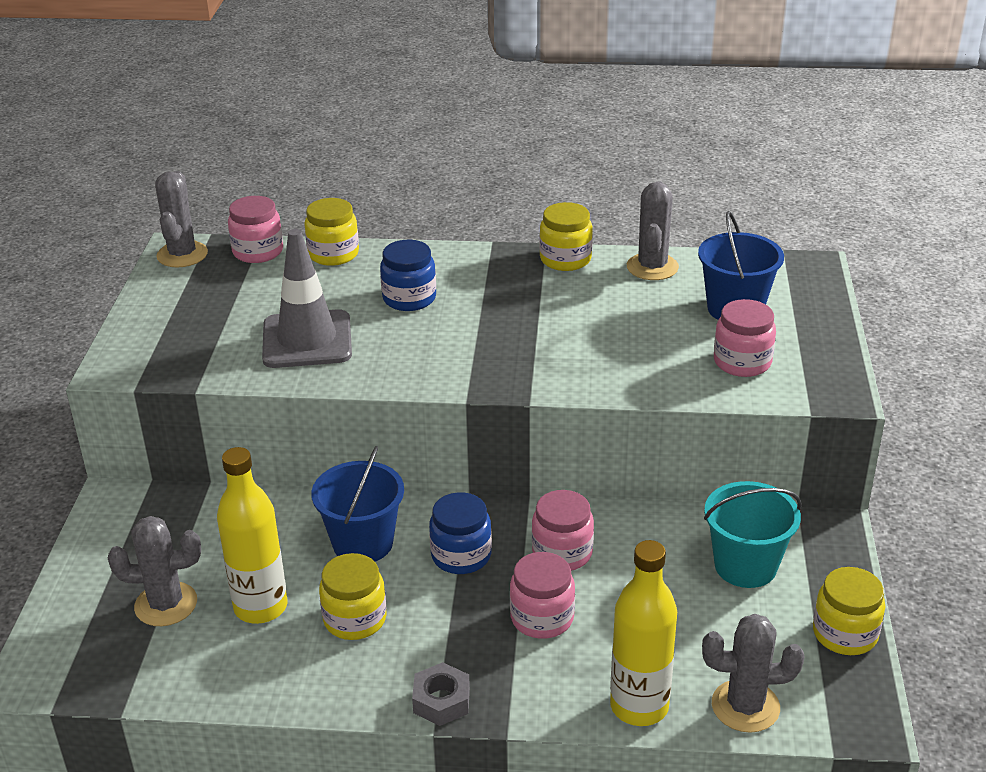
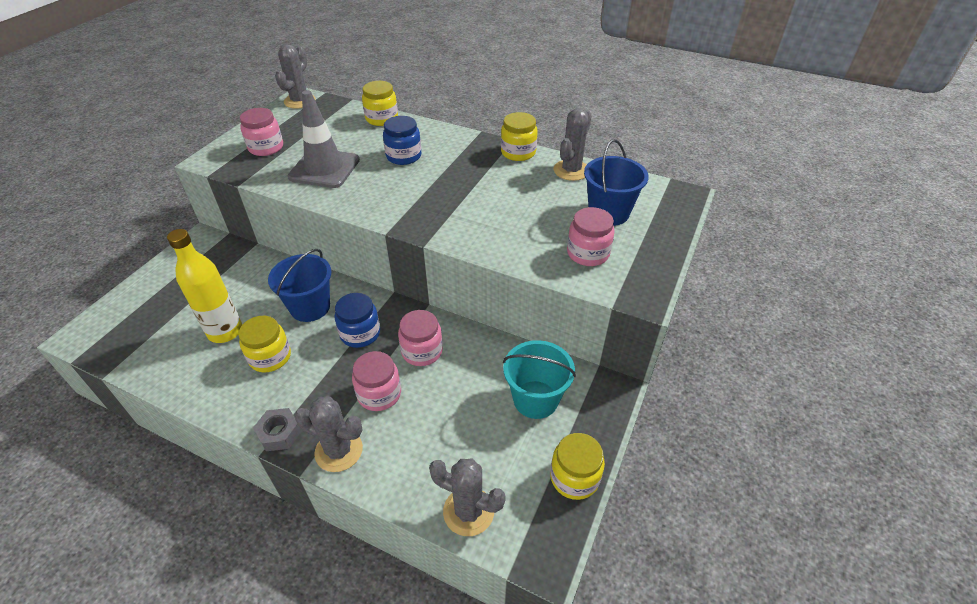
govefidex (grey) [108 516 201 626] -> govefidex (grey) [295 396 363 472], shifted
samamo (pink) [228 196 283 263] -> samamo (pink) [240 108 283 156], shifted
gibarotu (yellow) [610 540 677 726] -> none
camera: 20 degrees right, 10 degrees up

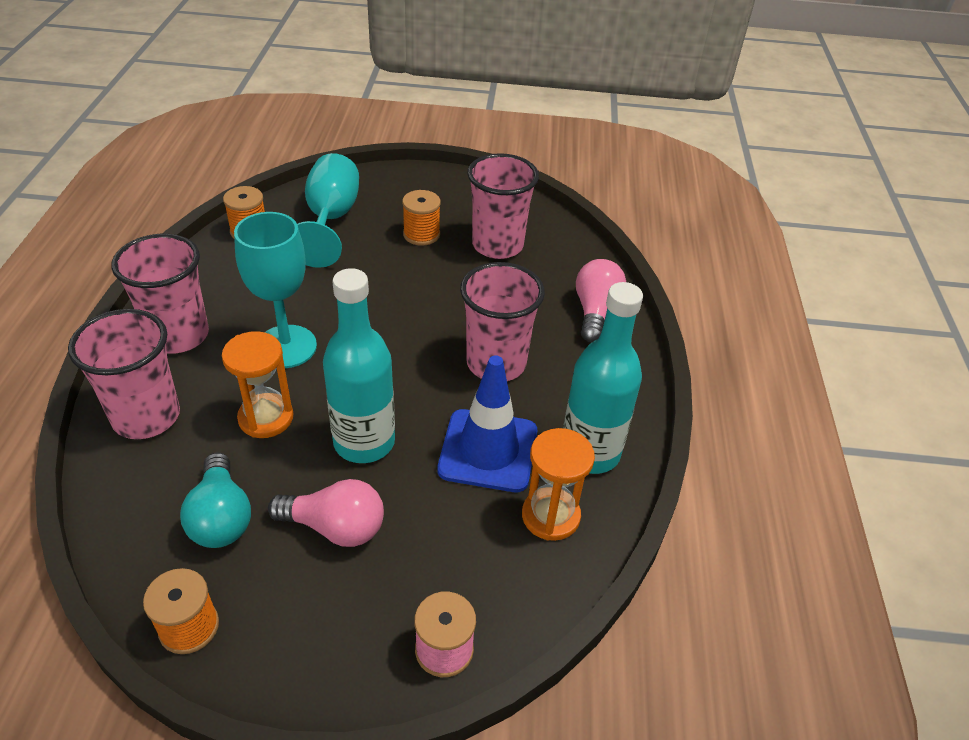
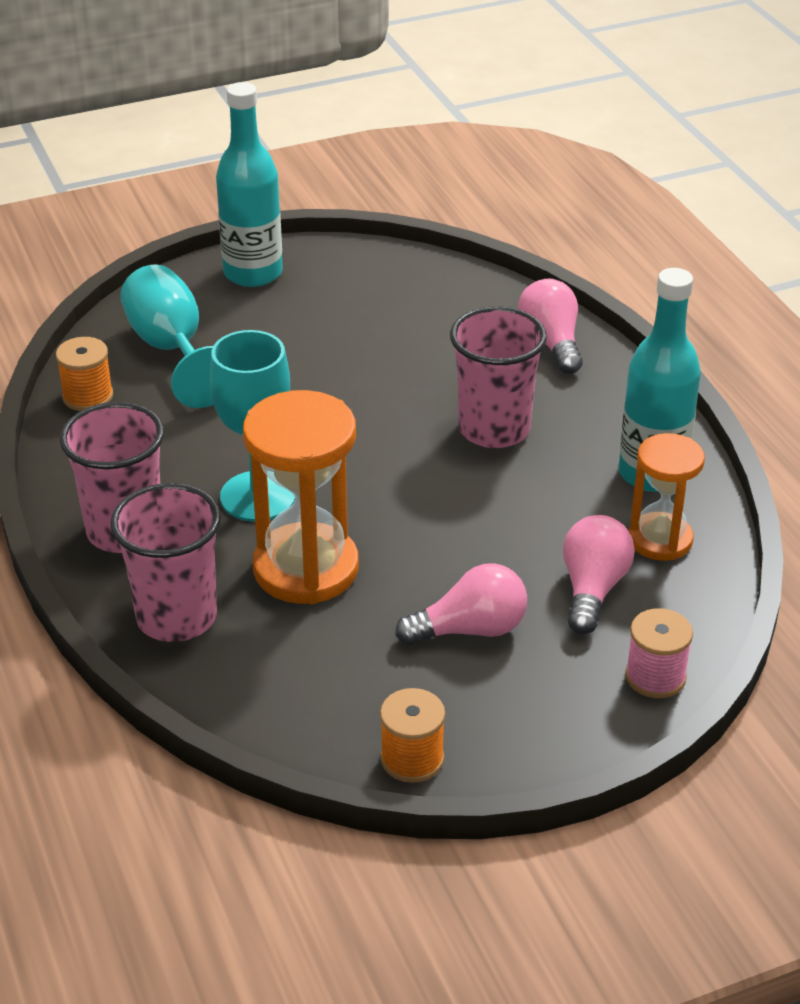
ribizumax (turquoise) [180 453 251 548] -> none
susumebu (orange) [222 331 294 438] -> susumebu (orange) [243 390 359 604], x1.62
gibarotu (turquoise) [323 268 395 463] -> gibarotu (turquoise) [216 82 283 287], shifted
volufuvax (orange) [402 190 441 245] -> none
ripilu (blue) [437 356 537 492] -> none
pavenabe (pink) [467 153 539 259] -> none
none -> ribizumax (pink) [563 515 635 634]
camera: 25 degrees left, 5 degrees down

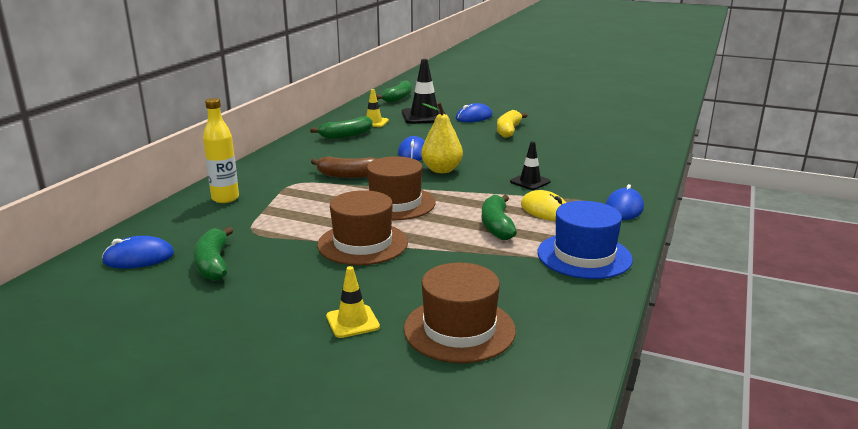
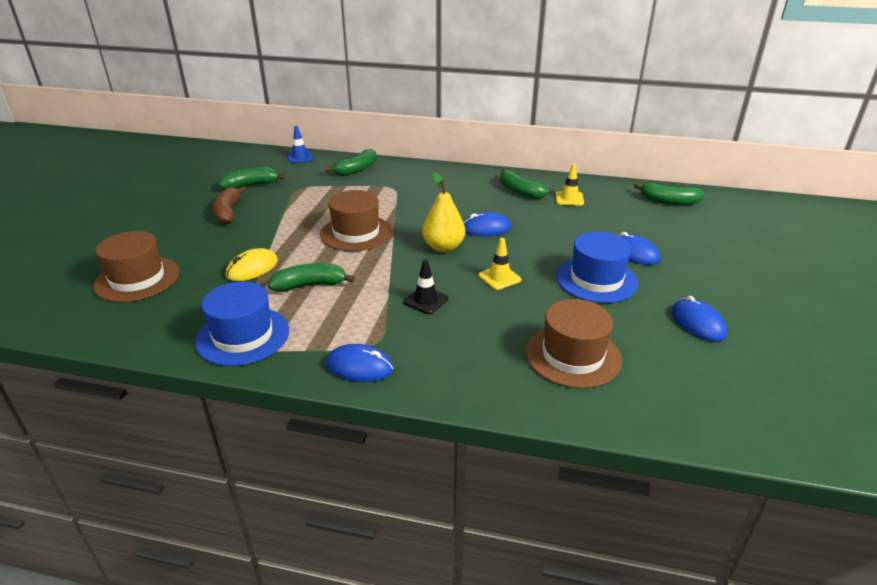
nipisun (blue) [102 236 174 268] -> nipisun (blue) [672 296 727 342], shifted
gibarotu (yellow) [203 98 239 203] -> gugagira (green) [325 149 377 176]
gugagira (brown) [311 157 377 178] -> gugagira (brown) [213 186 246 224], shifted
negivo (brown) [317 190 408 265] -> negivo (brown) [526 299 622 389], shifted
ripilu (yellow) [326 266 380 338] -> ripilu (yellow) [479 238 521 290], shifted
ripilu (black) [402 59 446 124] -> none
gugagira (yellow) [497 110 528 138] -> negivo (blue) [556 232 638 303]
nipisun (yellow) [521 190 566 221] -> nipisun (yellow) [226 248 278 281], shifted
none -> ripilu (blue) [287 126 313 163]
camera: 80 degrees right, 10 degrees up

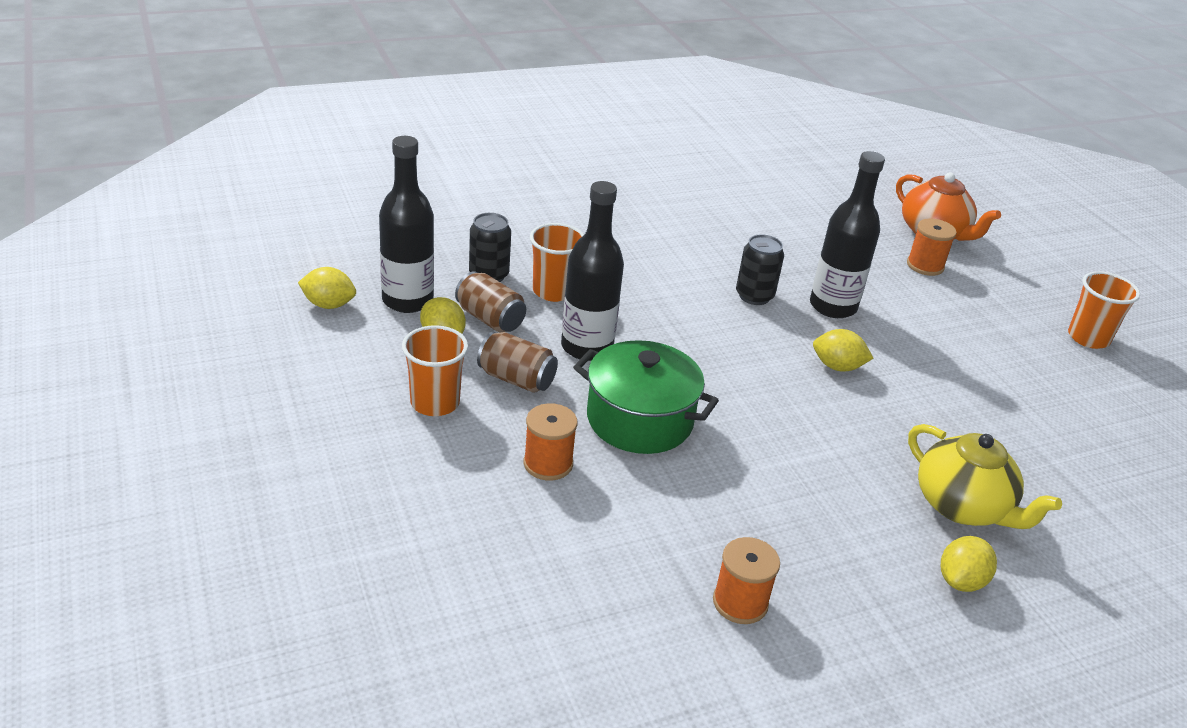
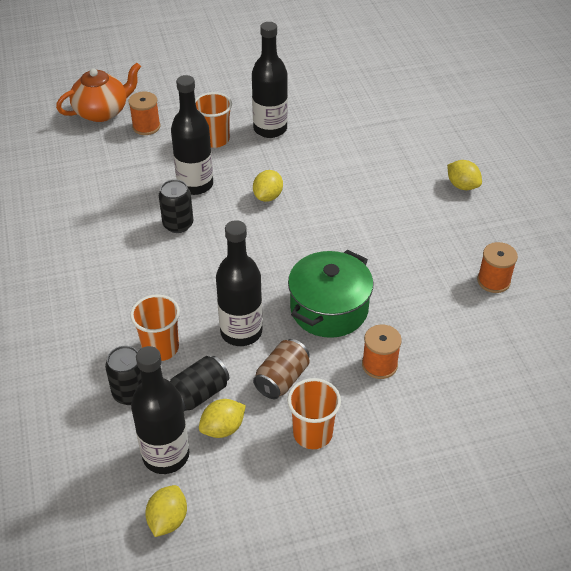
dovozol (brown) [455 271 526 332] -> dovozol (black) [170 356 229 411]
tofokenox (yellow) [908 424 1062 529] -> none
pavenabe (orange) [1068 271 1140 349] -> pavenabe (orange) [195 92 232 148], shifted
none -> gibarotu (black) [252 22 288 138]
camera: 80 degrees left, 10 degrees up

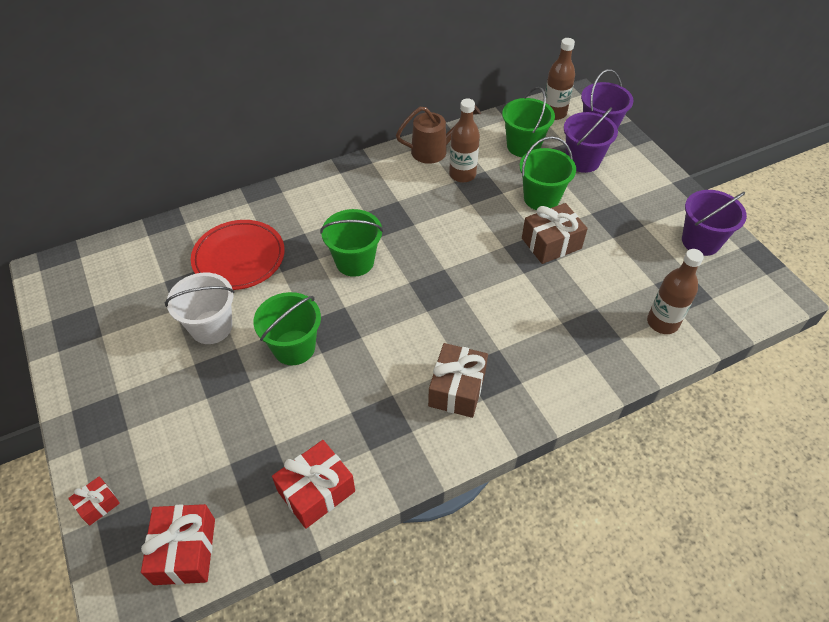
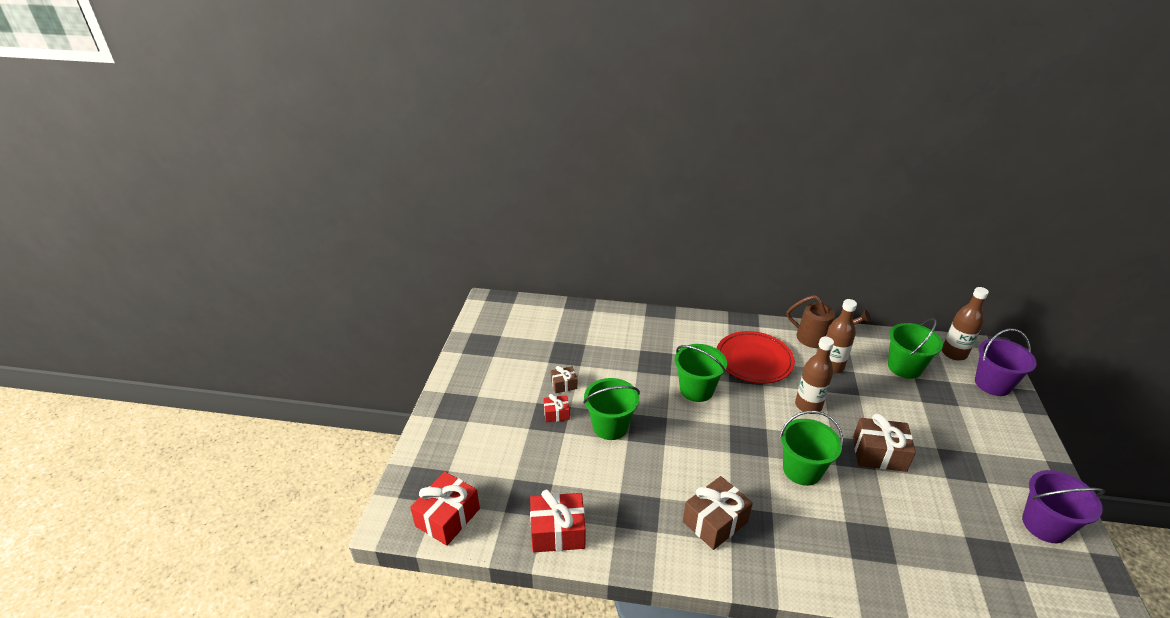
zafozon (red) [68 476 120 526] -> zafozon (red) [543 394 570 422], shifted
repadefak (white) [165 273 235 344] -> zafozon (brown) [551 366 577 393]
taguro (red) [191 220 285 290] -> taguro (red) [717 331 795 384], shifted
repadefak (green) [520 136 576 210] -> repadefak (green) [780 411 843 486], shifted
repadefak (purple) [564 107 618 173] -> none
gibarotu (brown) [647 249 704 334] -> gibarotu (brown) [795 337 834 414], shifted
camera: 35 degrees right, 15 degrees down

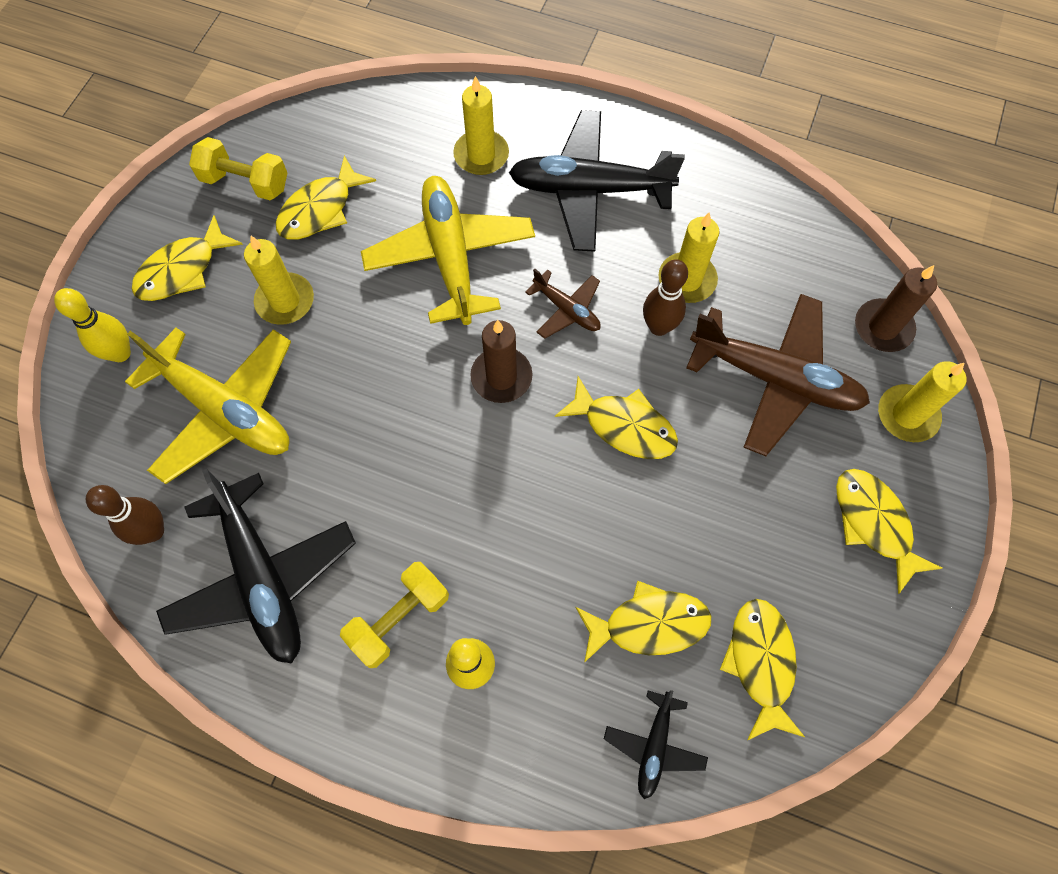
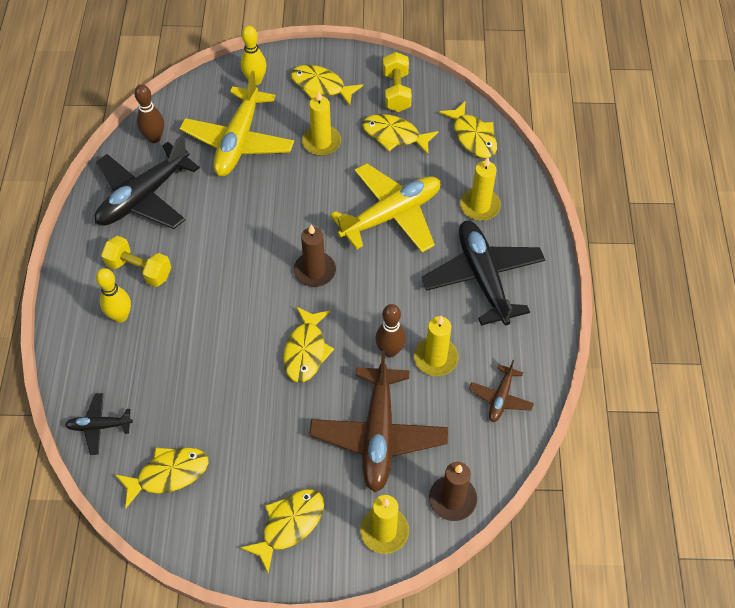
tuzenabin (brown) [525 268 601 339] -> tuzenabin (brown) [469 360 534 422], shifted
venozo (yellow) [575 581 711 663] -> venozo (yellow) [439 101 497 158], shifted
camera: 70 degrees right, 10 degrees down

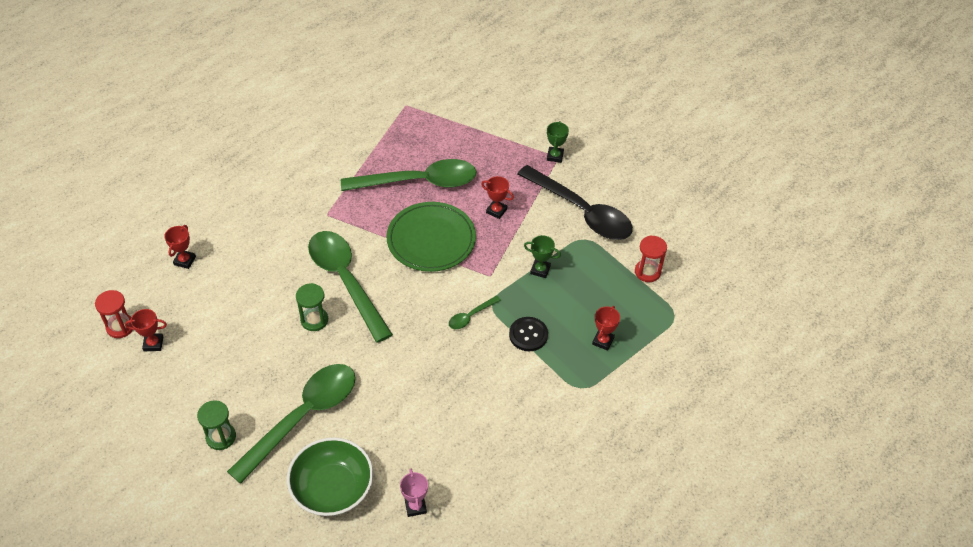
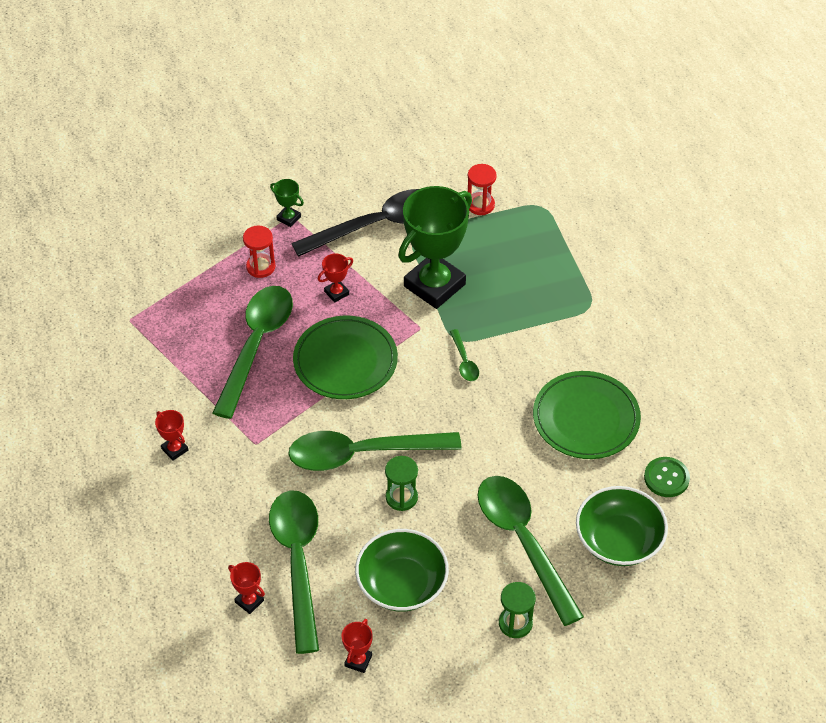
susumebu (red) [95 290 133 338] -> susumebu (red) [243 226 276 278], shifted
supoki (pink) [400 469 428 517] -> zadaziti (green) [644 457 690 497]
zadaziti (black) [509 317 548 351] -> none
supoki (green) [524 235 561 278] -> supoki (green) [398 186 472 309], x2.44
supoki (red) [592 306 620 351] -> supoki (red) [155 410 188 461], shifted
none -> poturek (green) [269 490 319 654]
none -> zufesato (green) [355 529 449 612]
none -> taguro (green) [533 371 641 459]
camera: 65 degrees left, 0 degrees up

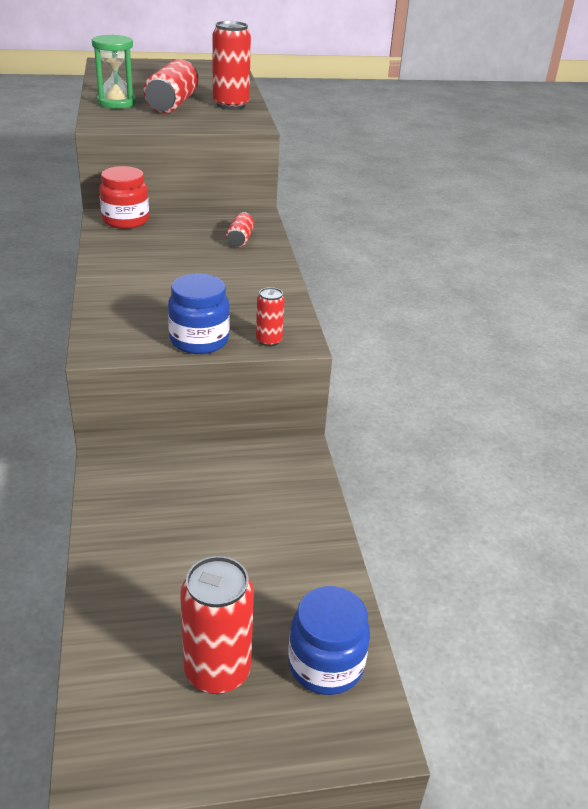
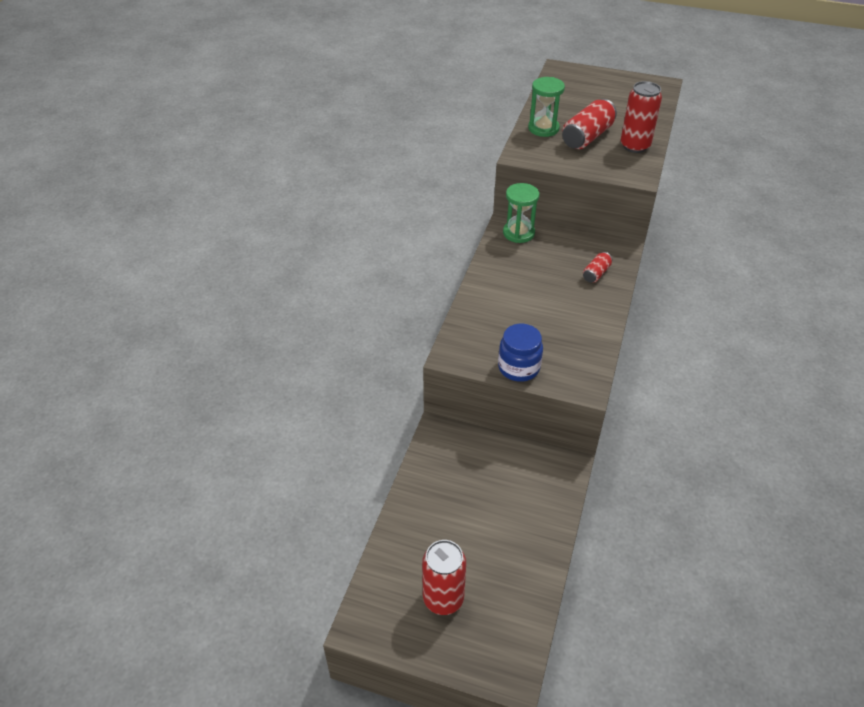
samamo (red) [99 166 149 229] -> susumebu (green) [503 183 539 243]
dovozol (red) [256 287 285 347] -> none
samamo (blue) [288 586 370 695] -> none
camera: 30 degrees right, 10 degrees up

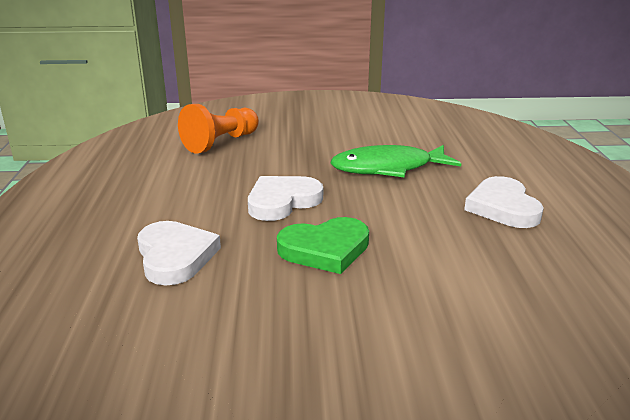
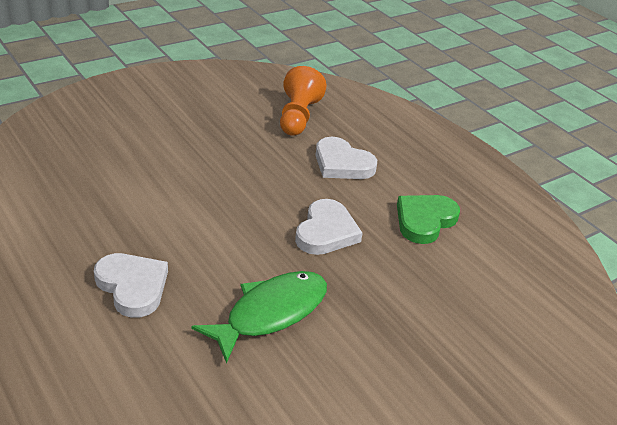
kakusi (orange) [178 104 259 154] -> kakusi (orange) [280 66 326 136], shifted
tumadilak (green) [277 217 369 274] -> tumadilak (green) [397 195 460 244], shifted
camera: 145 degrees right, 10 degrees up

